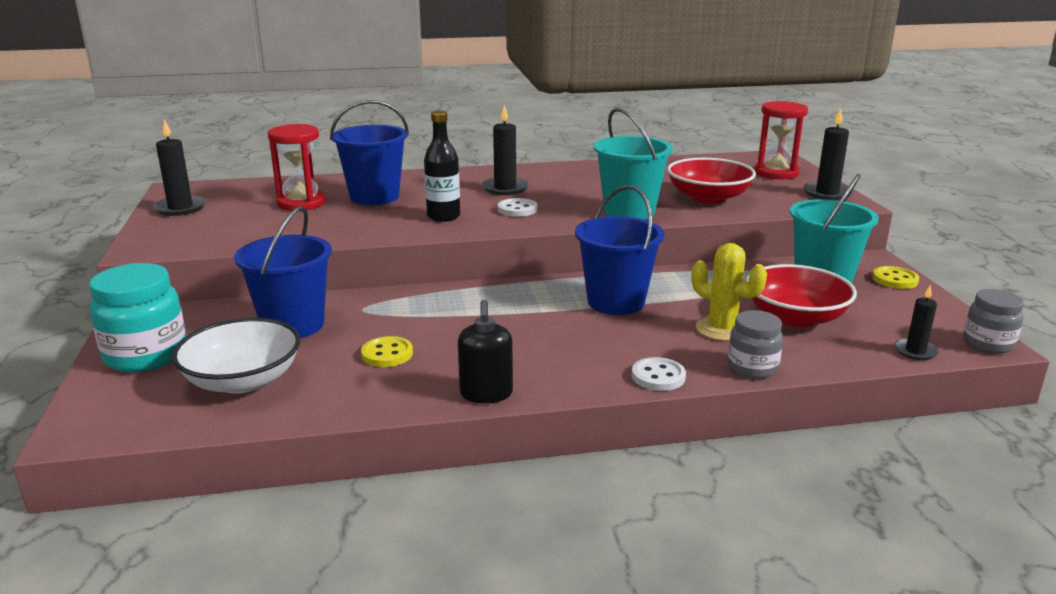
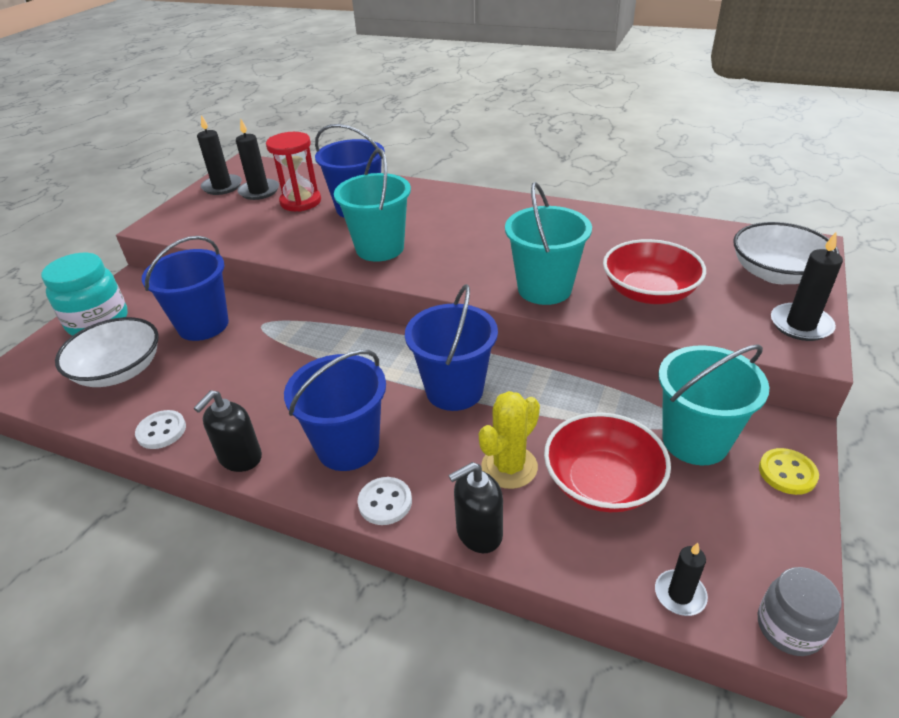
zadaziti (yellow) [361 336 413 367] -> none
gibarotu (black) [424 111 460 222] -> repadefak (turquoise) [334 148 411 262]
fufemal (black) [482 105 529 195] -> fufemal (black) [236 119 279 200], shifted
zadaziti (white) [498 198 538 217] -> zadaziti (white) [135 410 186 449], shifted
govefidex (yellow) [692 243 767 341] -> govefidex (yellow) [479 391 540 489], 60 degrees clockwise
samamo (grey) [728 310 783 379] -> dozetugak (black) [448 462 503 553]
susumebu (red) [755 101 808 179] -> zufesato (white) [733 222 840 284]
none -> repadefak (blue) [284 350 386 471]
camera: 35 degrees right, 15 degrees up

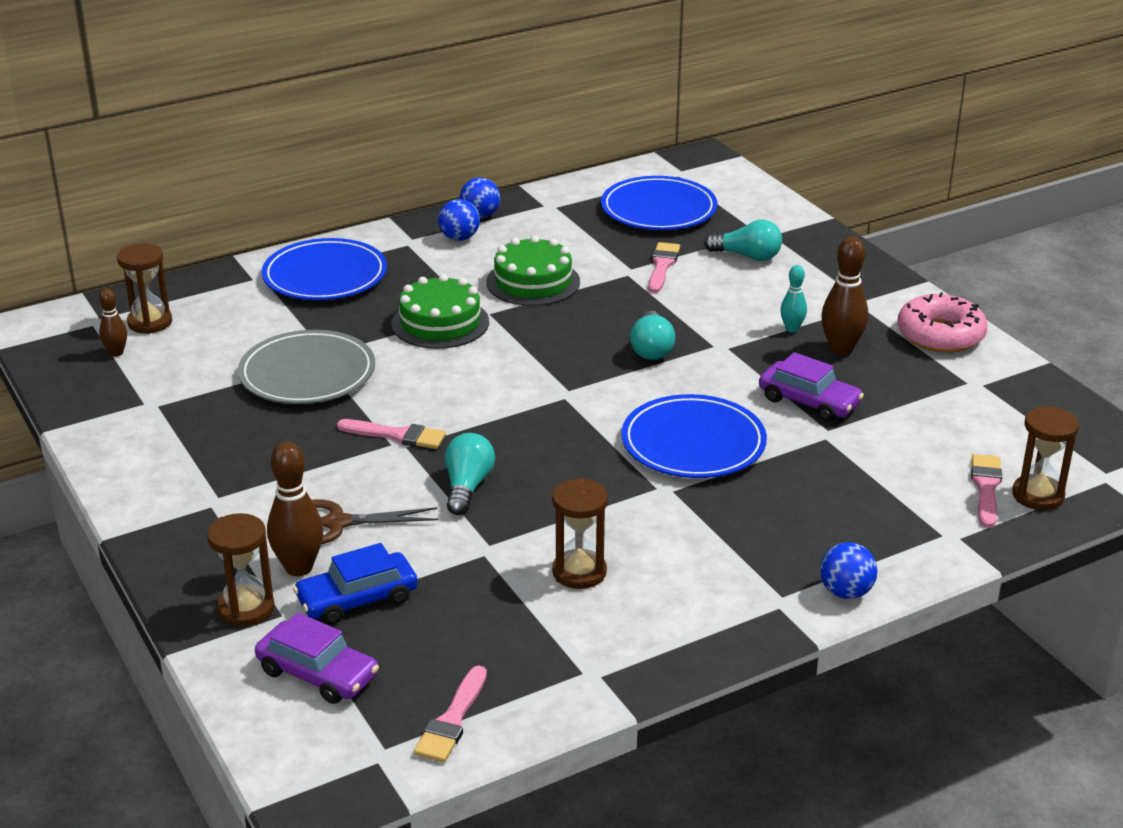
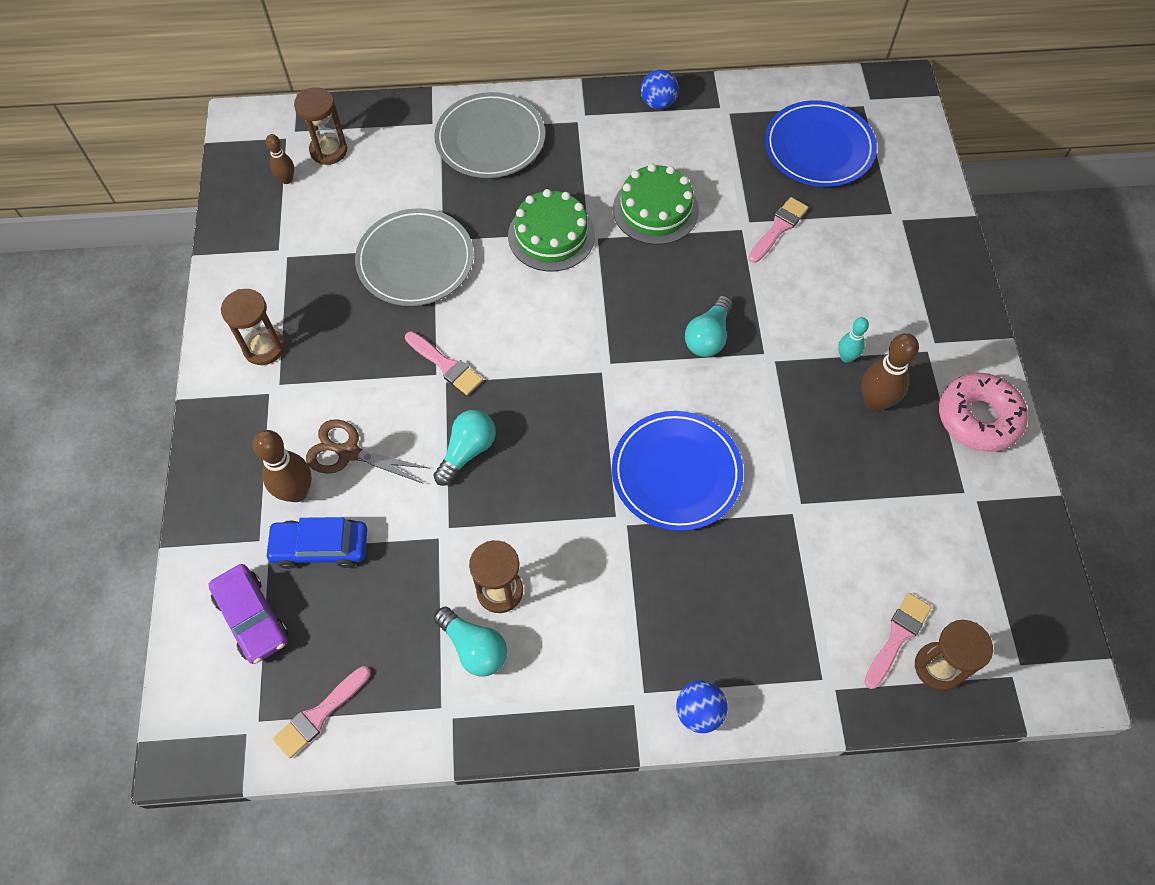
susumebu (brown) [207 513 274 627] -> susumebu (brown) [221 289 285 365], shifted
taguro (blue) [262 238 387 300] -> taguro (grey) [434 92 545 178]
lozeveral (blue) [438 199 480 241] -> none
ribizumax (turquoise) [704 220 782 261] -> ribizumax (turquoise) [434 607 507 677], shifted
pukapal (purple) [759 352 864 422] -> none
camera: 25 degrees right, 30 degrees up

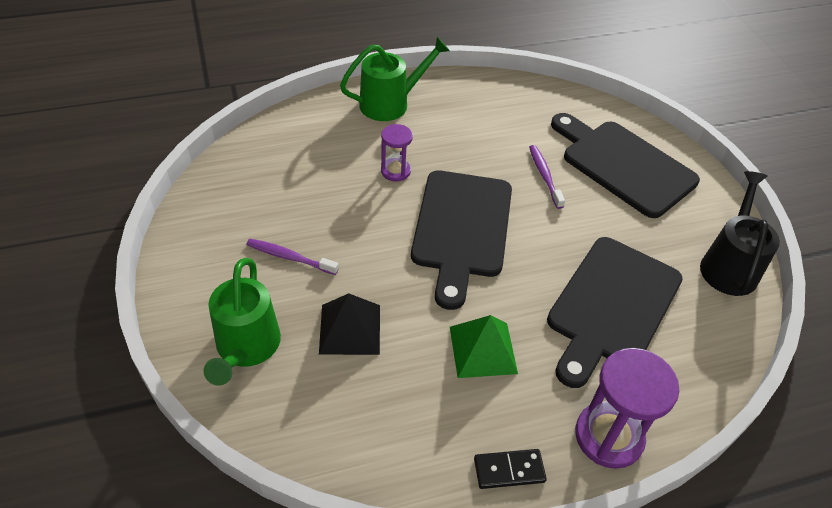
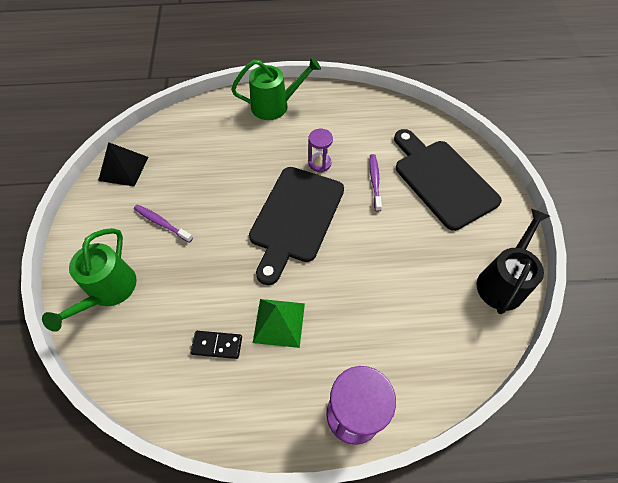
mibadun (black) [319 293 380 355] -> mibadun (black) [98 142 148 187], shifted
susumebu (purple) [381 124 413 182] -> susumebu (purple) [309 129 333 172], shifted
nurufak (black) [474 449 547 489] -> nurufak (black) [190 331 242 359], shifted
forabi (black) [547 237 683 388] -> none
camera: 15 degrees right, 10 degrees up

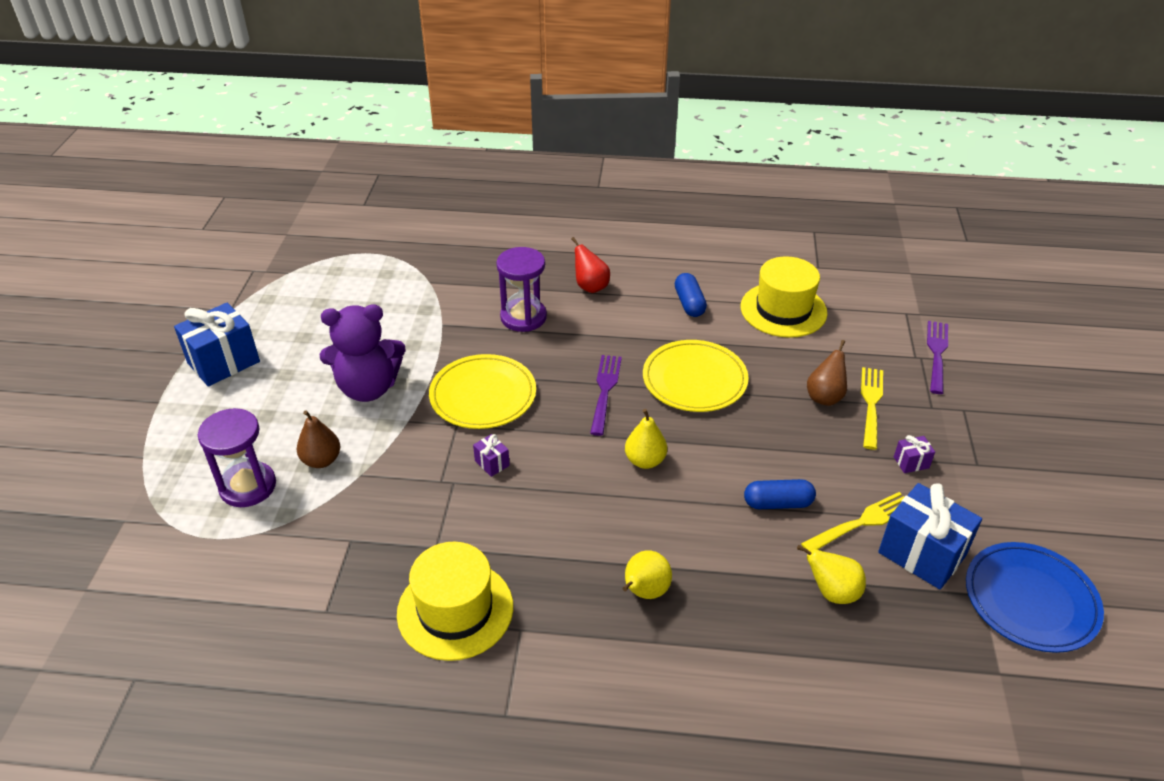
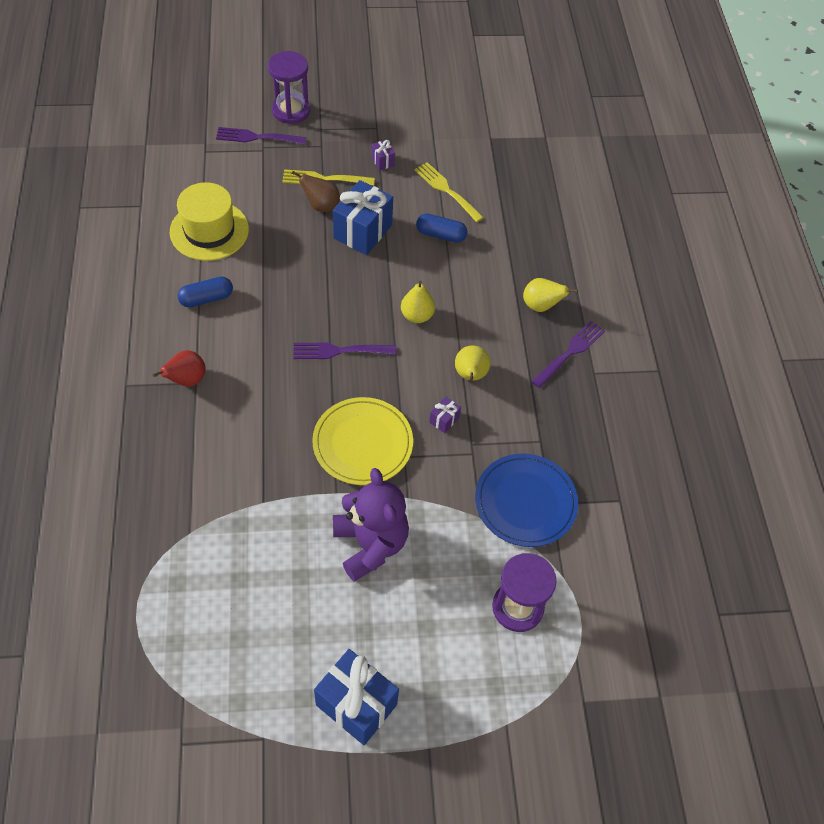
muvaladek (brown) [297 410 340 468] -> none
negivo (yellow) [397 542 513 661] -> none
susumebu (purple) [496 247 547 332] -> susumebu (purple) [268 51 310 124], shifted
taguro (yellow) [643 340 749 412] -> none
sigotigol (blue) [744 479 816 509] -> sigotigol (blue) [416 214 467 243], 60 degrees counterclockwise
muvaladek (yellow) [797 545 866 604] -> muvaladek (yellow) [455 345 490 381], shifted
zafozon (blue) [878 483 982 590] -> zafozon (blue) [333 180 393 255], shifted
taguro (blue) [966 542 1104 653] -> taguro (blue) [475 454 578 547], shifted
none -> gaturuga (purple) [531 321 605 388]
camera: 105 degrees left, 15 degrees up

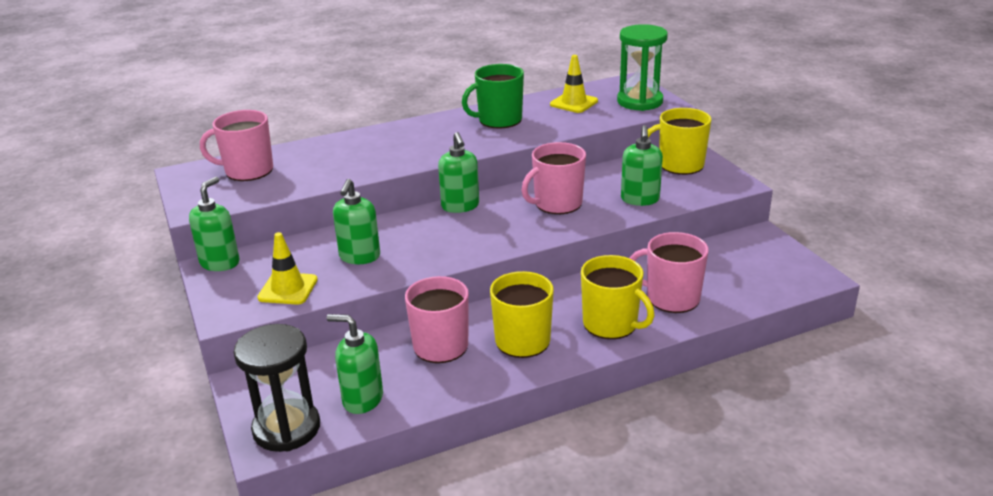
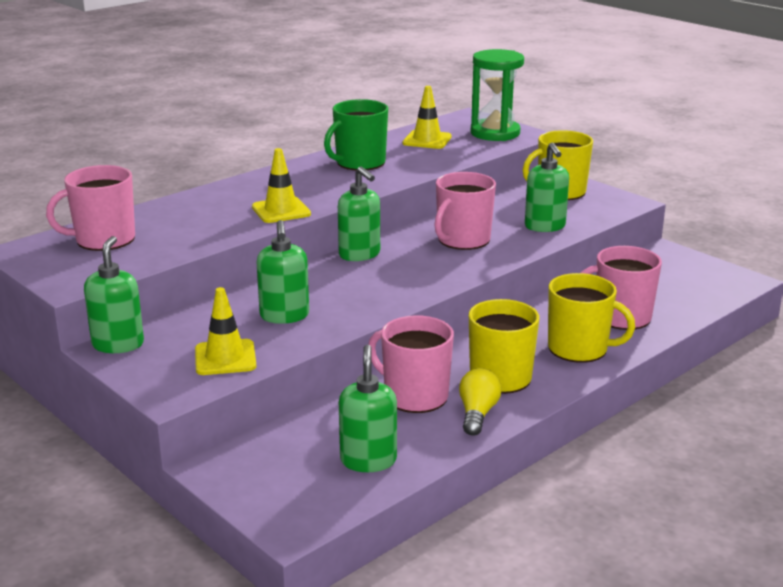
susumebu (black) [233 324 320 452] -> none
dozetugak (green) [327 314 383 414] -> dozetugak (green) [339 344 397 472], 90 degrees clockwise
none -> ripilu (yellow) [252 148 311 223]
none -> ribizumax (yellow) [459 368 502 436]
camera: 20 degrees left, 5 degrees down

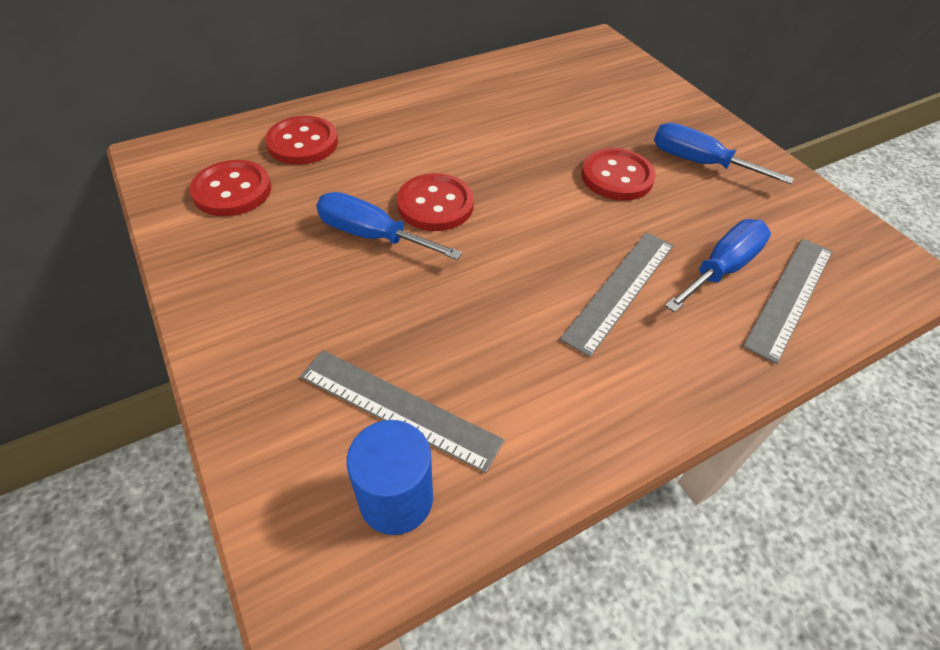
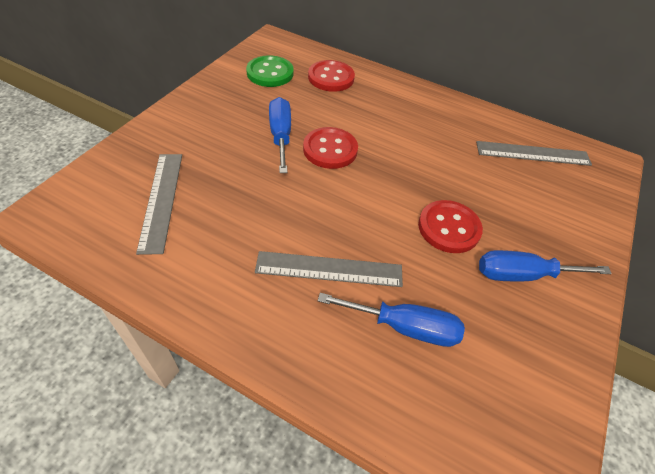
zadaziti (red) [189 160 271 216] -> zadaziti (green) [246 55 294 87]
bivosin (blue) [347 420 433 535] -> none
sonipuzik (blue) [654 123 794 184] -> sonipuzik (blue) [479 250 612 281], 90 degrees counterclockwise
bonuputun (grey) [743 238 833 364] -> bonuputun (grey) [476 141 592 166], shifted
camera: 55 degrees right, 0 degrees up

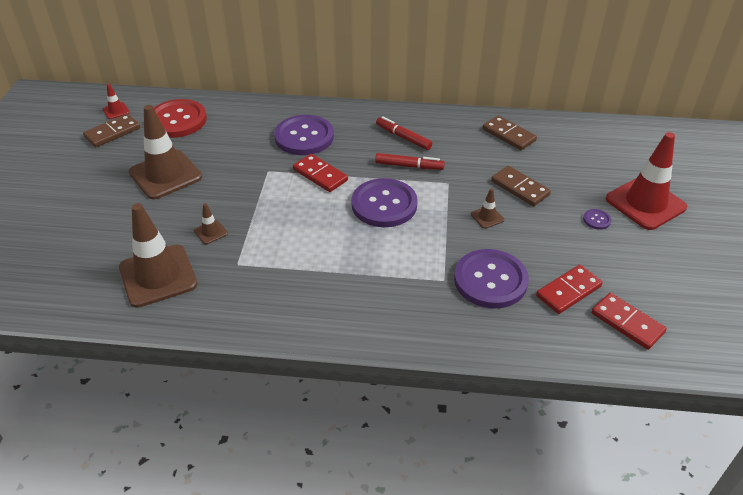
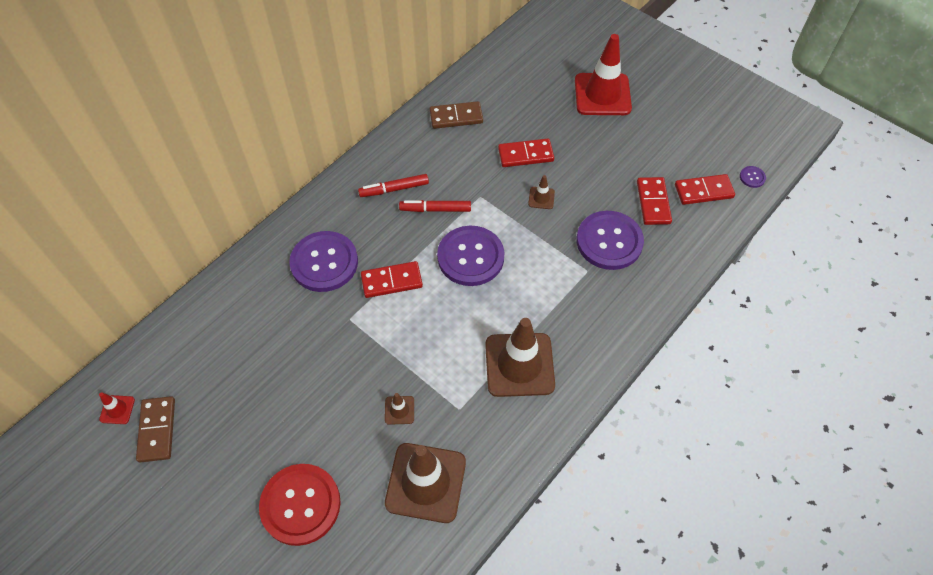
ripilu (brown) [129 105 202 199] -> ripilu (brown) [485 318 555 397], shifted
zadaziti (red) [154 99 207 138] -> zadaziti (red) [259 464 341 546], shifted
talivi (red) [375 153 445 170] -> talivi (red) [399 200 471 212], 135 degrees counterclockwise
nurufak (brown) [491 166 551 206] -> nurufak (red) [498 139 554 167]
zadaziti (purple) [583 209 611 230] -> zadaziti (purple) [740 166 766 188], shifted
camera: 55 degrees left, 15 degrees up

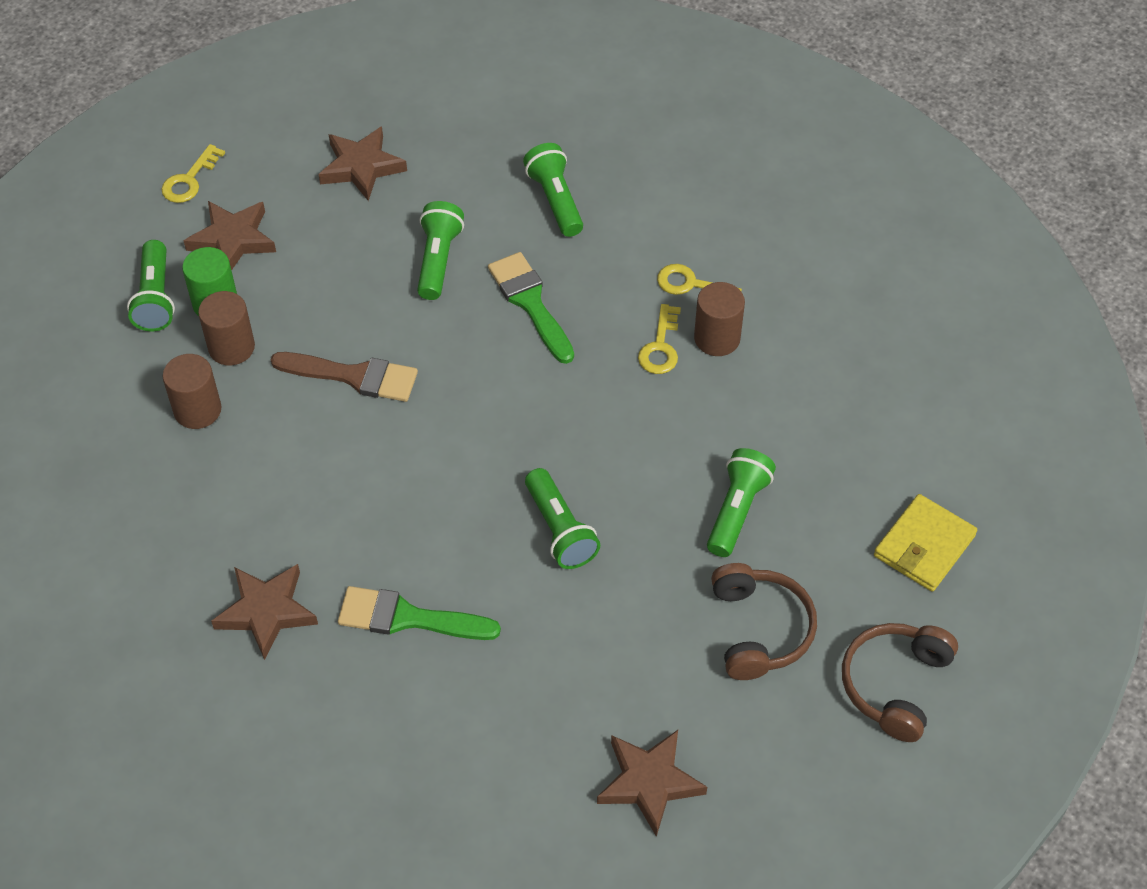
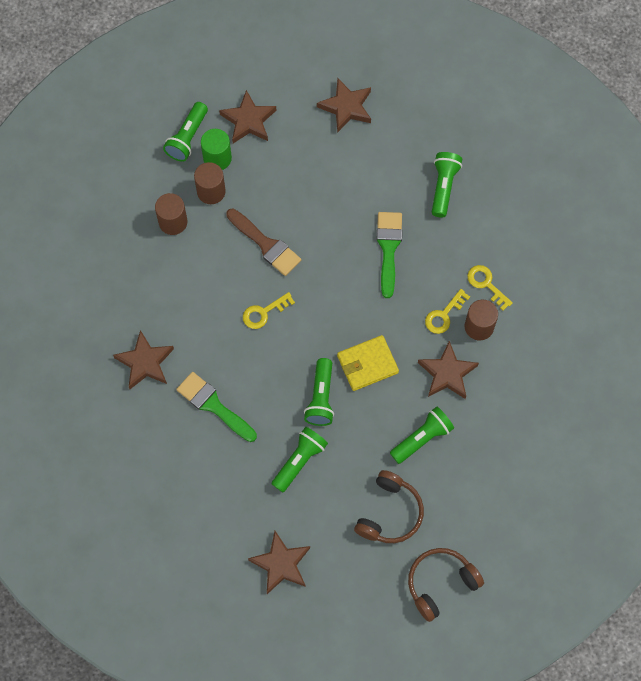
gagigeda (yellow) [161 144 225 203] -> gagigeda (yellow) [243 292 295 329], shifted
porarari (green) [417 201 464 300] -> porarari (green) [272 427 328 492], shifted
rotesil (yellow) [874 494 977 591] -> rotesil (yellow) [337 335 399 391], shifted
none -> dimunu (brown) [418 341 479 399]
camera: 30 degrees right, 15 degrees up

